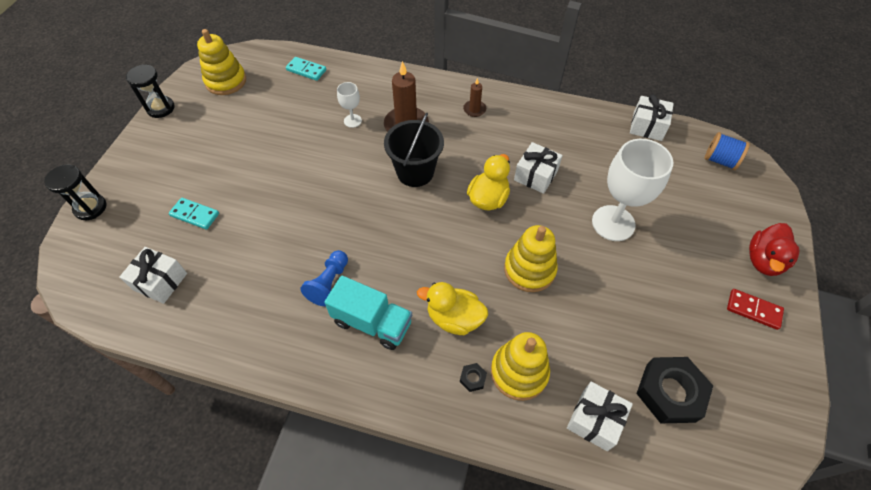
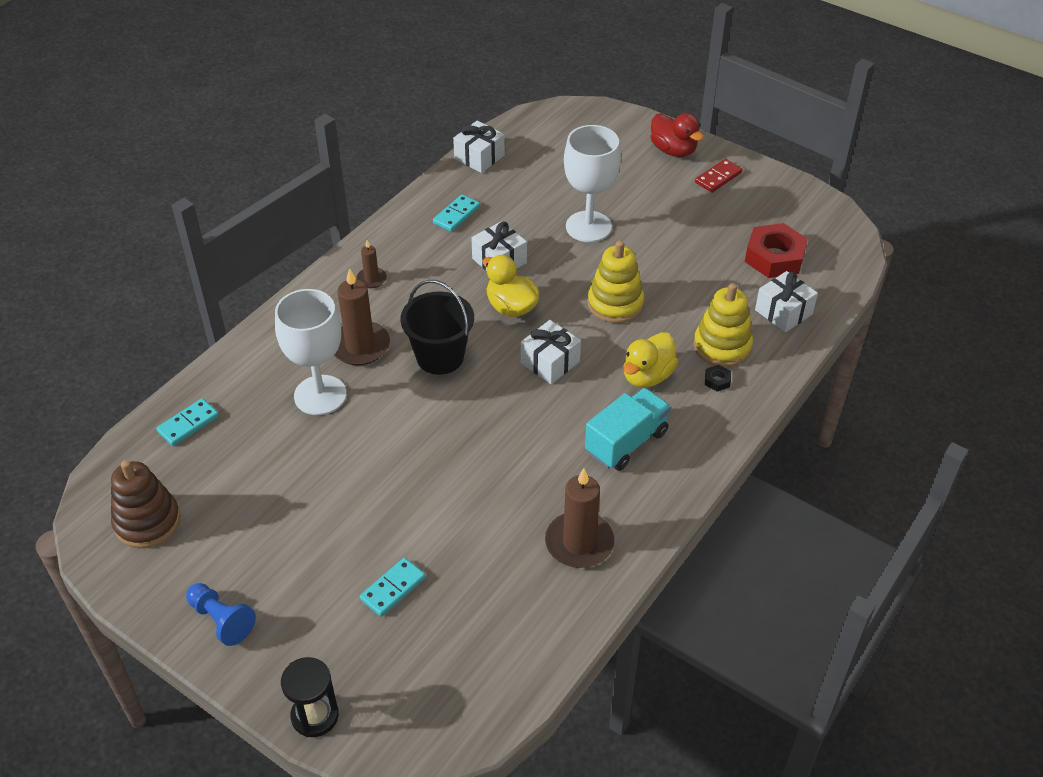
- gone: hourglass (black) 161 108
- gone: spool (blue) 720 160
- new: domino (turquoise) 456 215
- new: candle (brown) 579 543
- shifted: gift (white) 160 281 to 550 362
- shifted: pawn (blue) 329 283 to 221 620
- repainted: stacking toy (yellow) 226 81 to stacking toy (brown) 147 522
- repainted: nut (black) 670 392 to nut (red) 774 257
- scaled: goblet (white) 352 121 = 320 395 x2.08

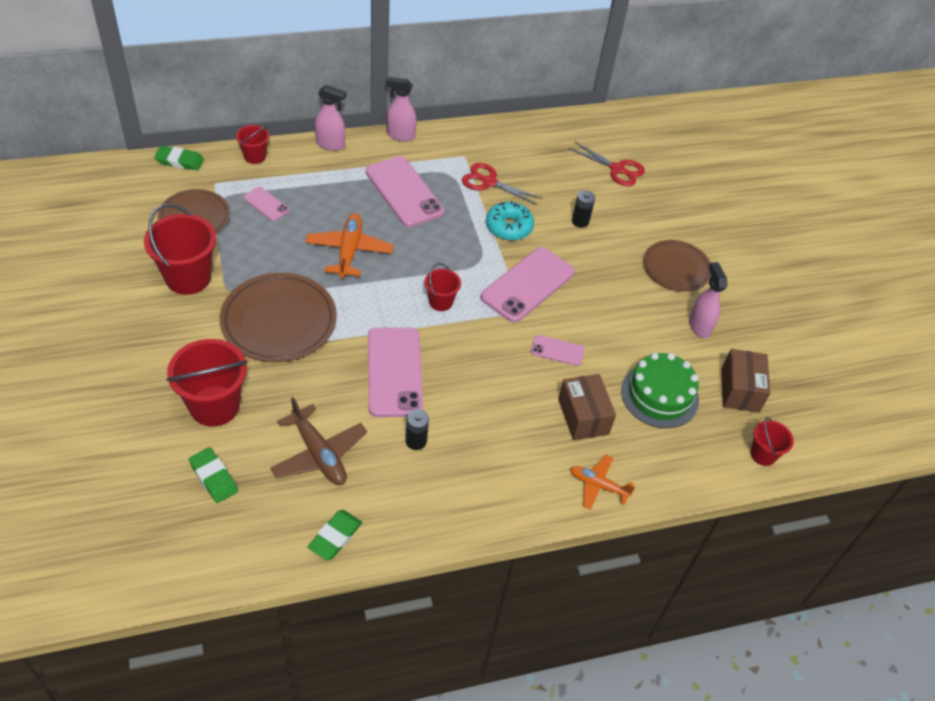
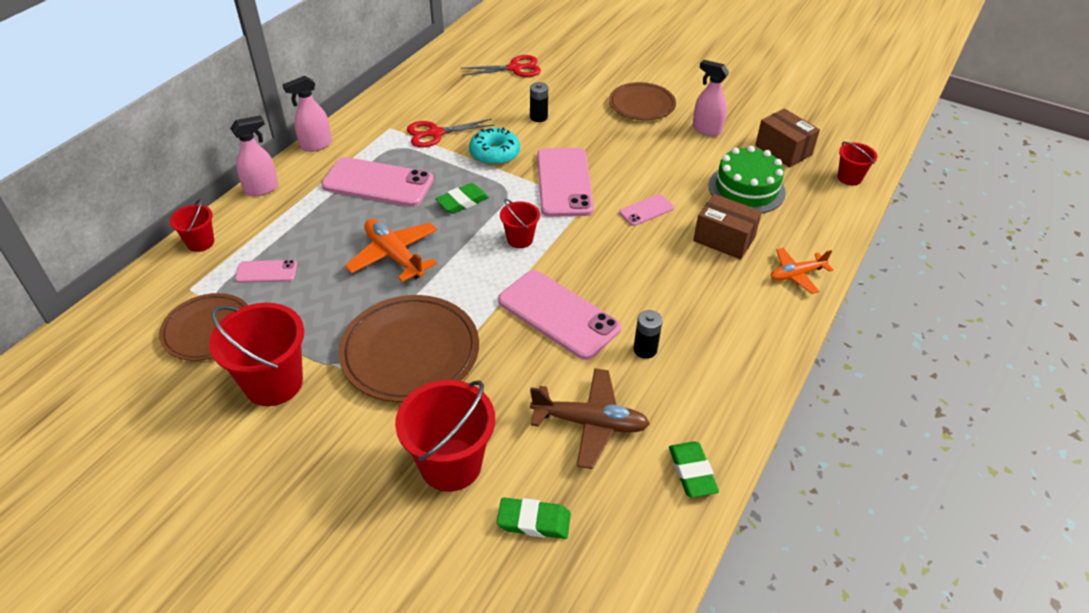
- shifted: eraser (green) 179 161 to 462 202

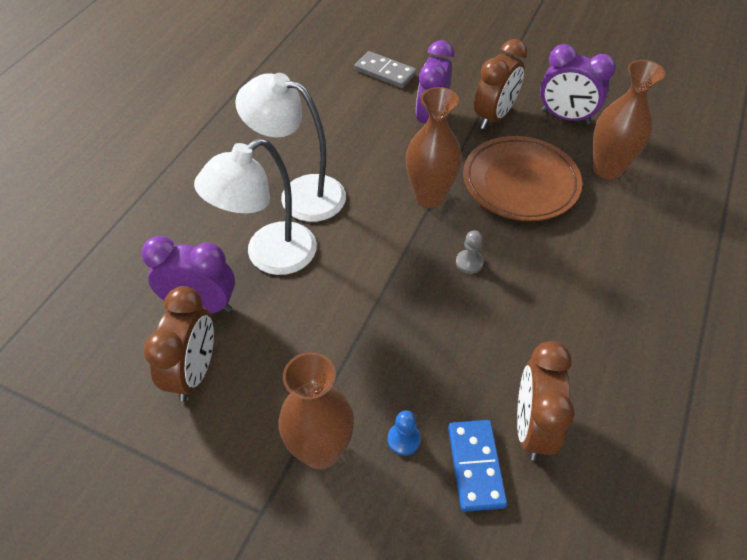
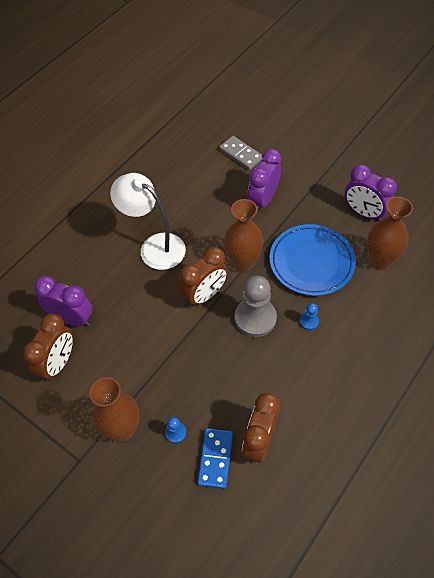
- gone: lamp (white) 269 256
- new: pawn (blue) 309 321
- shifted: clock (brown) 494 116 to 205 295
- repainted: plate (brown) 520 183 to plate (blue) 311 262
- scaled: pawn (grey) 469 262 = 255 318 x2.19

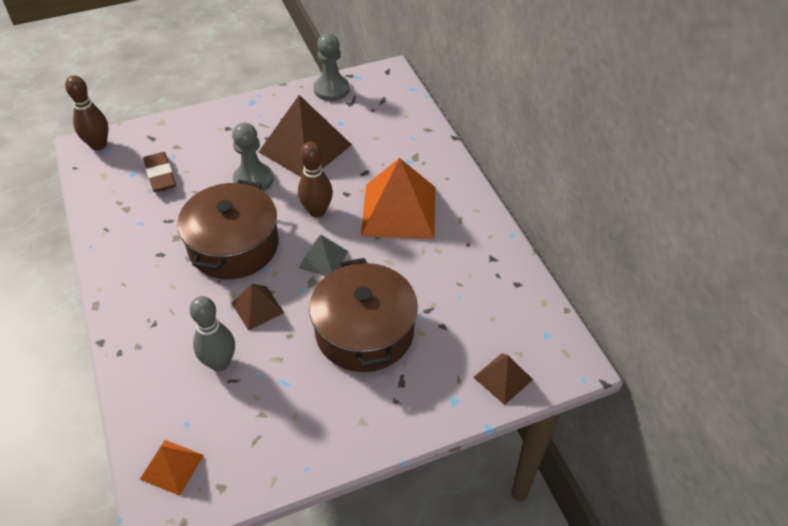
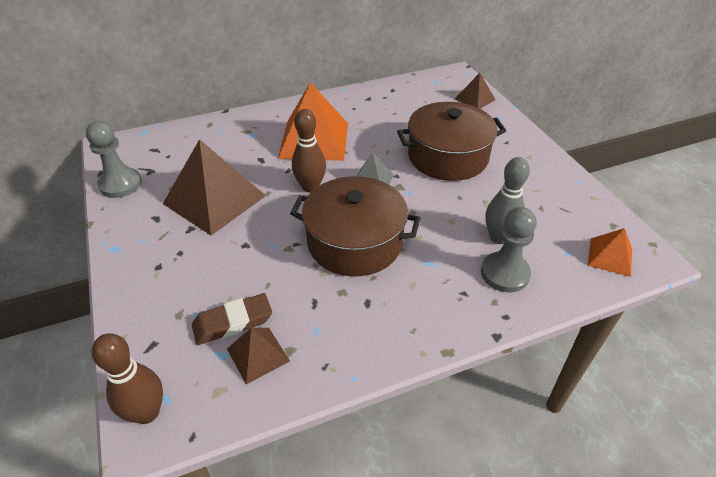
- shifted: pyramid (brown) 257 308 to 258 354
- shifted: pawn (grey) 253 180 to 505 273

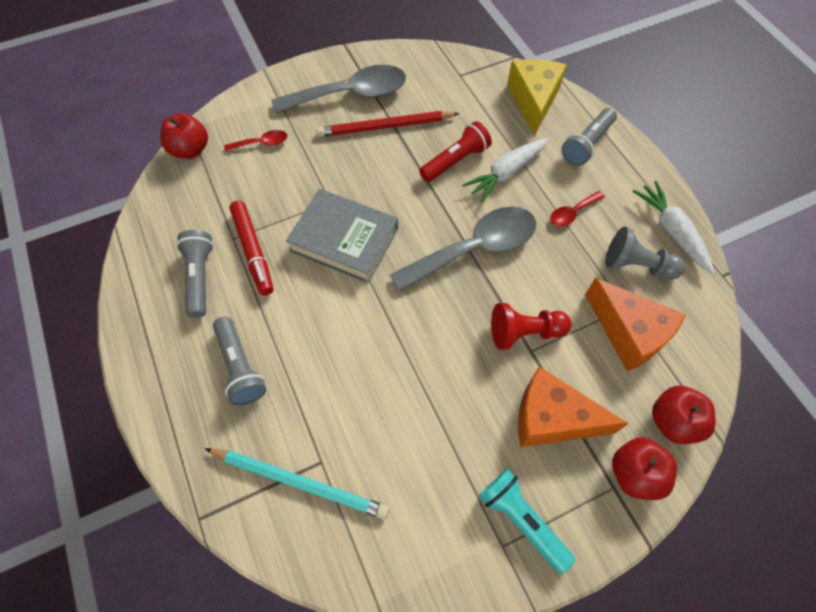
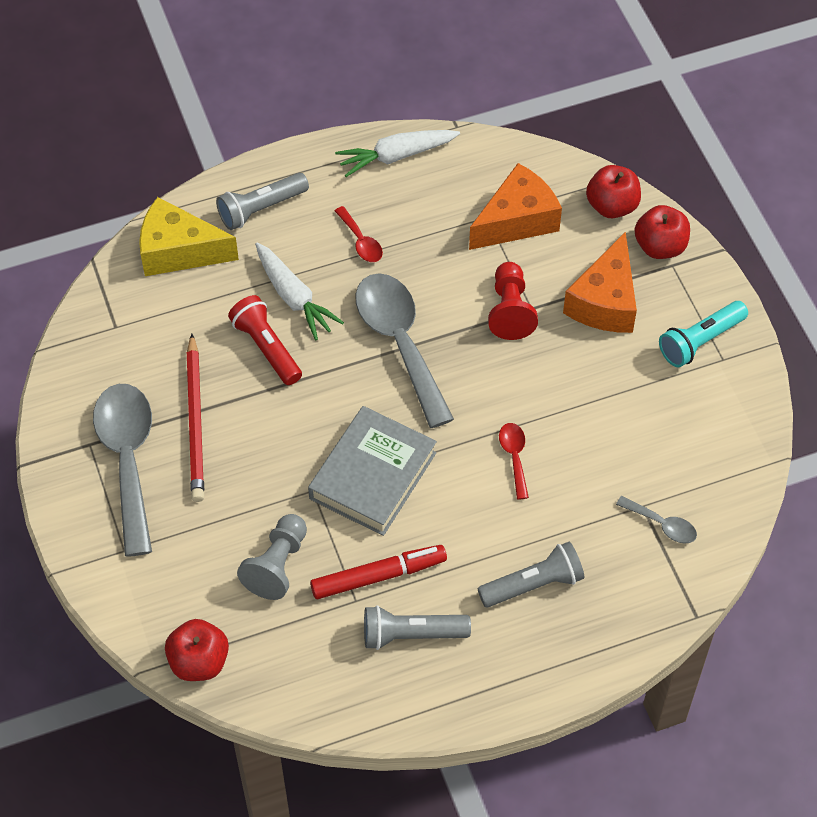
- shifted: spoon (red) 262 143 to 514 457
- shifted: pawn (grey) 636 265 to 277 565
- swapped: pencil (turquoise) 300 482 to spoon (grey) 662 525
- rotated: flashlight (grey) 586 144 = 261 209 105 degrees clockwise

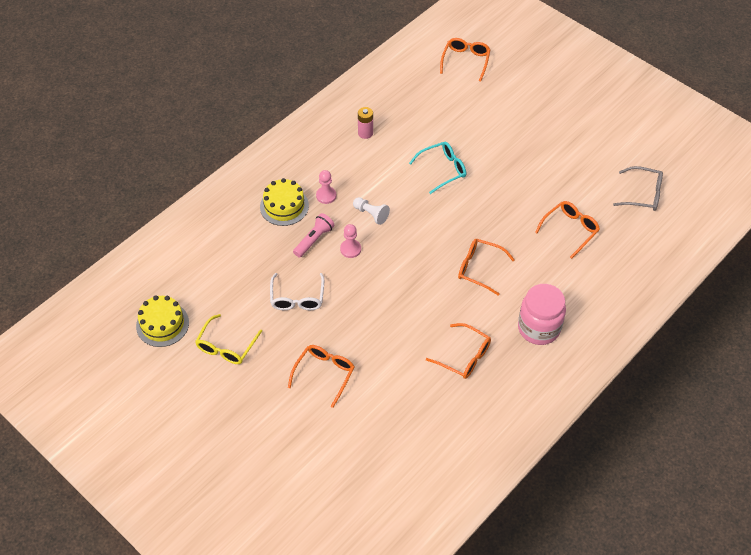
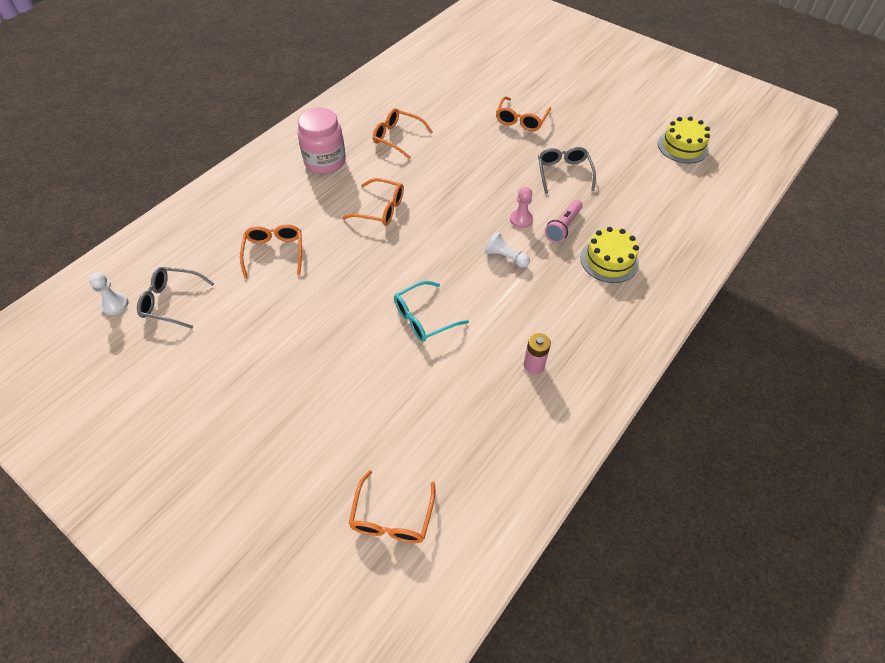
- gone: glasses (yellow) 227 346
- gone: pawn (pink) 326 195
- new: pawn (white) 115 304
- repainted: glasses (white) 297 297 to glasses (grey) 564 173
- rotated: glasses (orange) 570 230 = 274 253 135 degrees clockwise

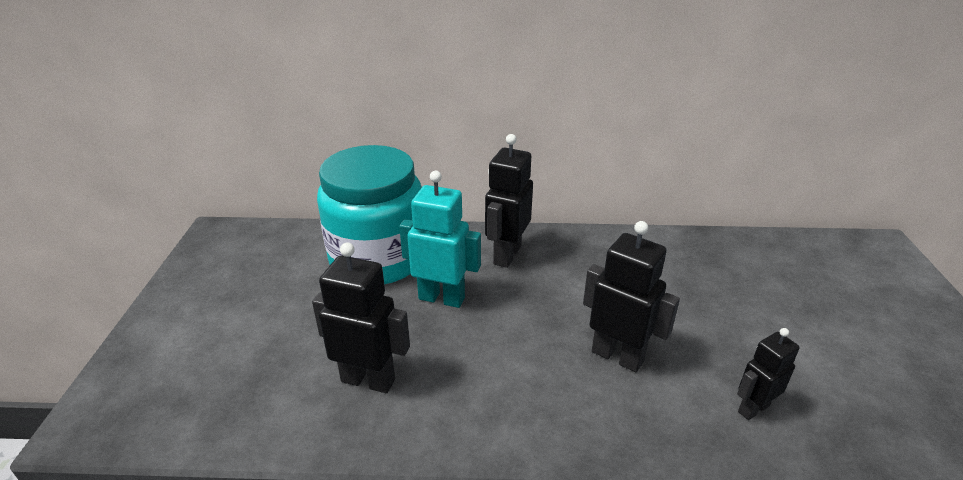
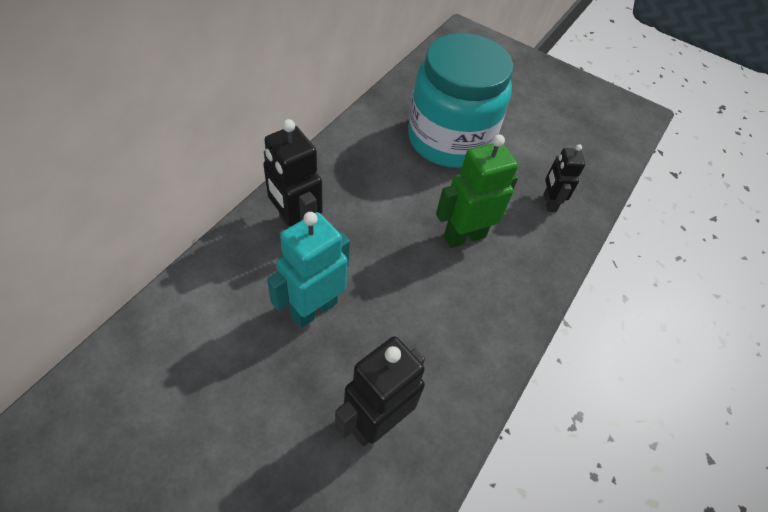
- shifted: jar (turquoise) 378 259 to 449 140
- repainted: robot (black) 617 356 to robot (green) 464 236

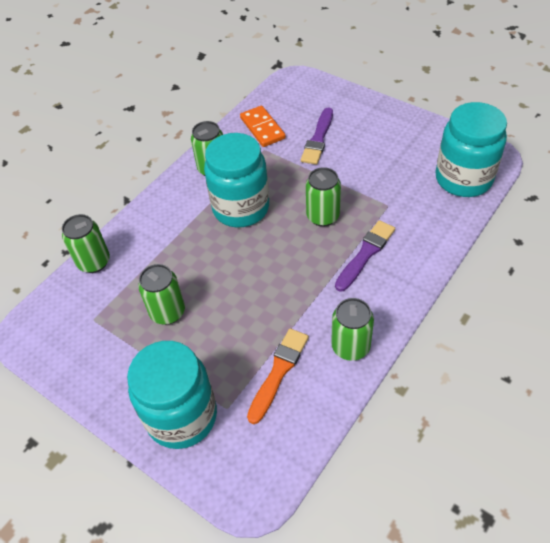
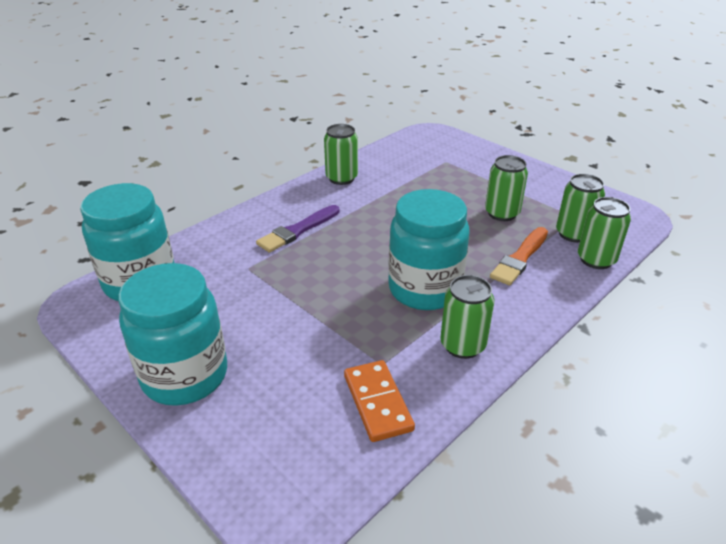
- gone: brush (purple) 318 139
- shifted: jar (turquoise) 181 416 to 185 376
- shifted: brush (orange) 278 372 to 520 258
- shifted: can (green) 323 216 to 573 234

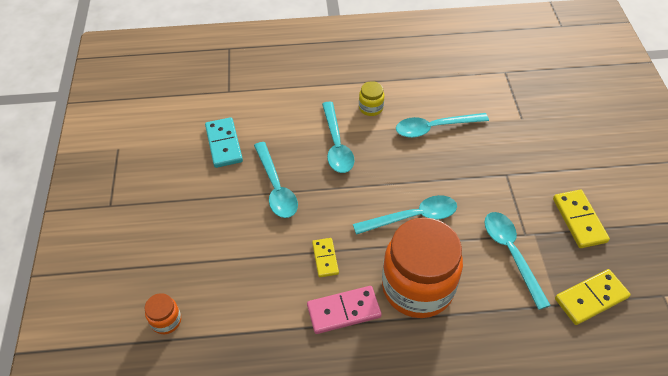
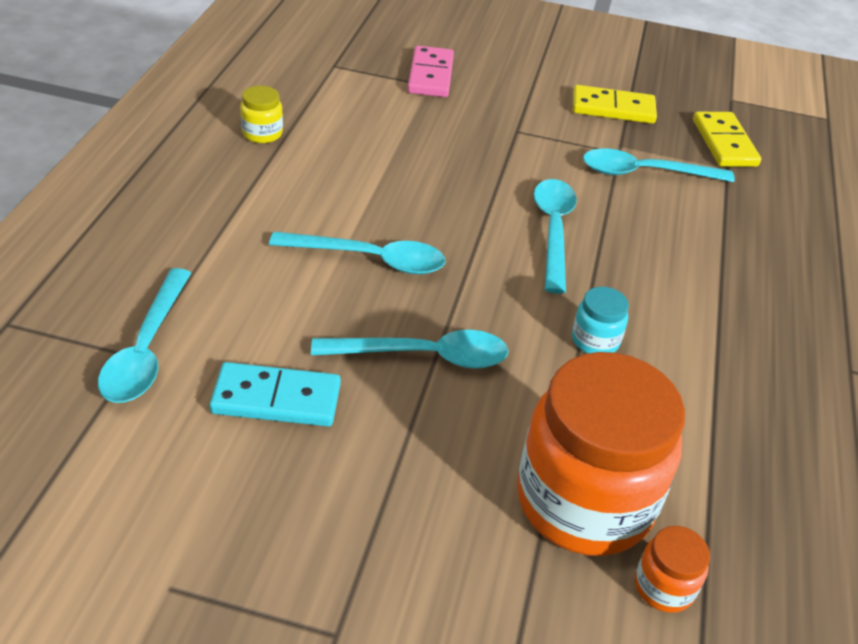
- shifted: domino (pink) 344 311 to 431 75
- shifted: jar (yellow) 371 108 to 262 133
- shifted: jar (orange) 417 287 to 584 501
- shifted: spoon (turquoise) 434 128 to 146 349
- swapped: domino (yellow) 325 258 to jar (turquoise) 595 340

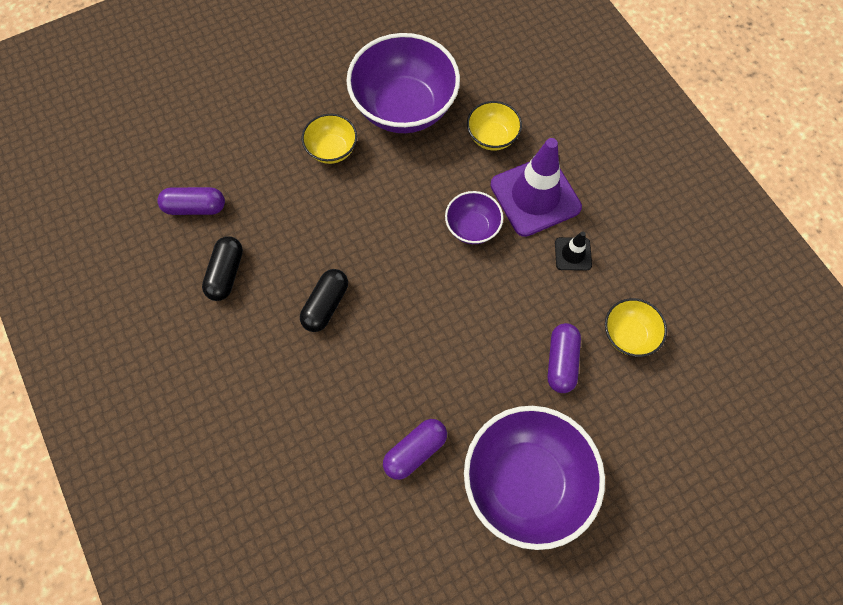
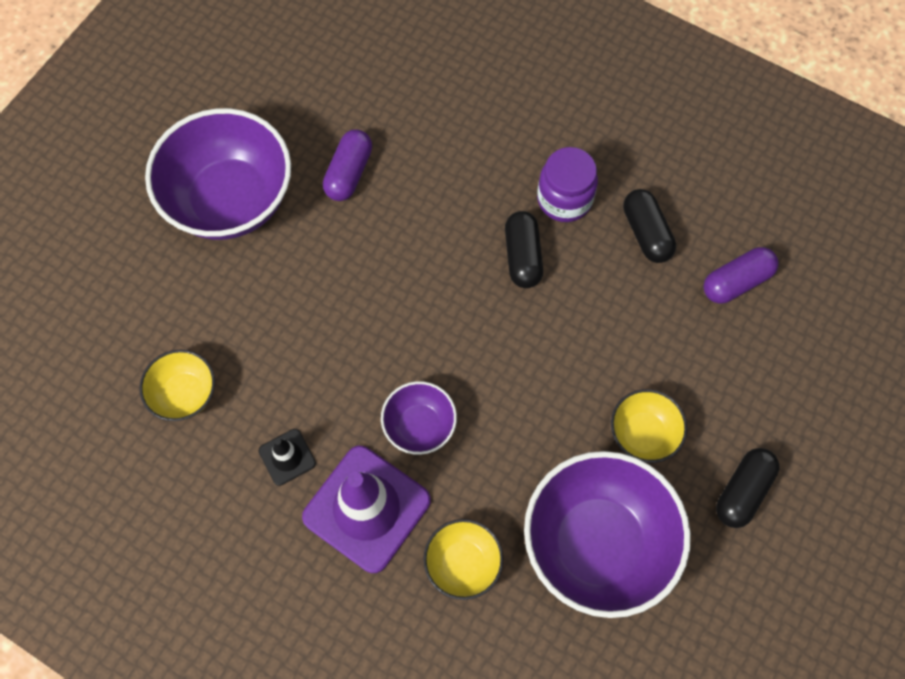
- gone: capsule (purple) 561 361
- new: jar (purple) 564 199
- new: capsule (black) 742 491

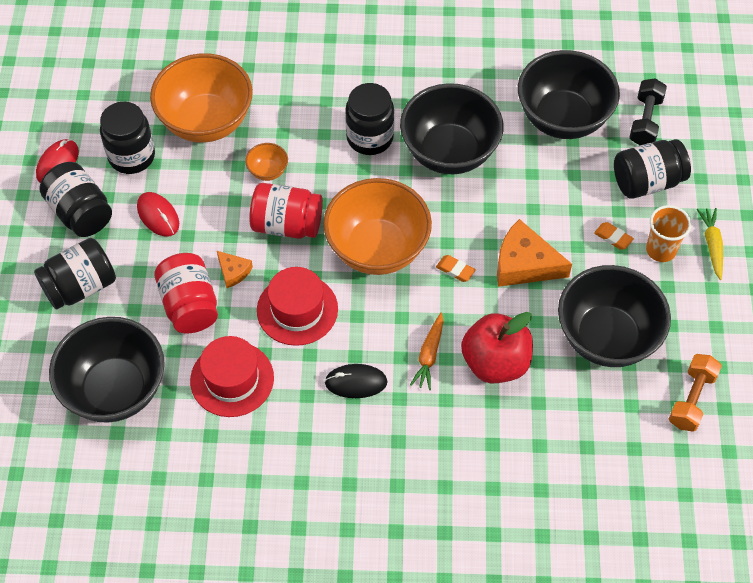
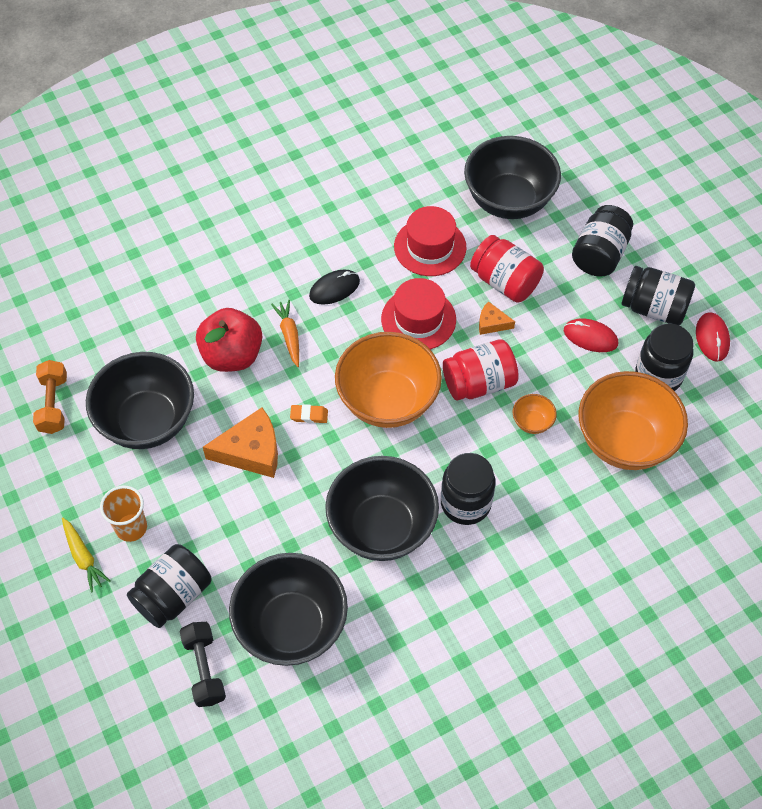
- gone: eraser (orange) 613 237

